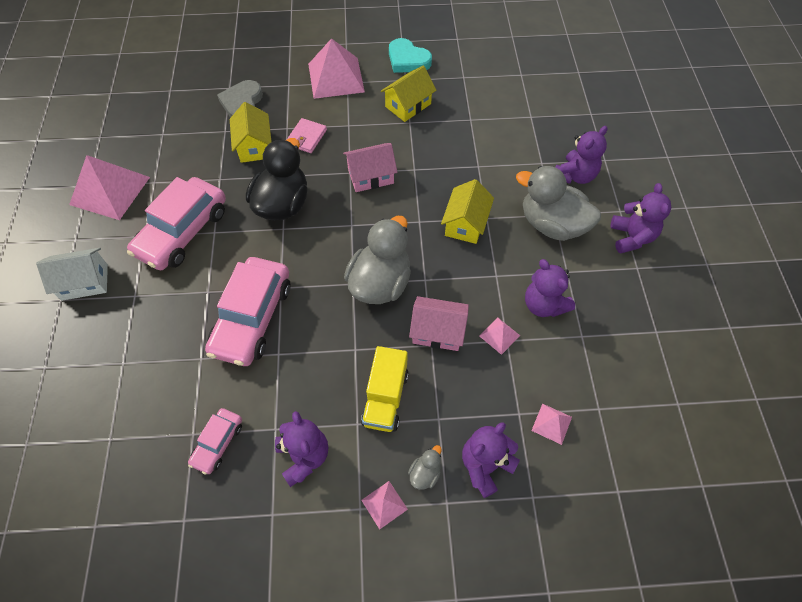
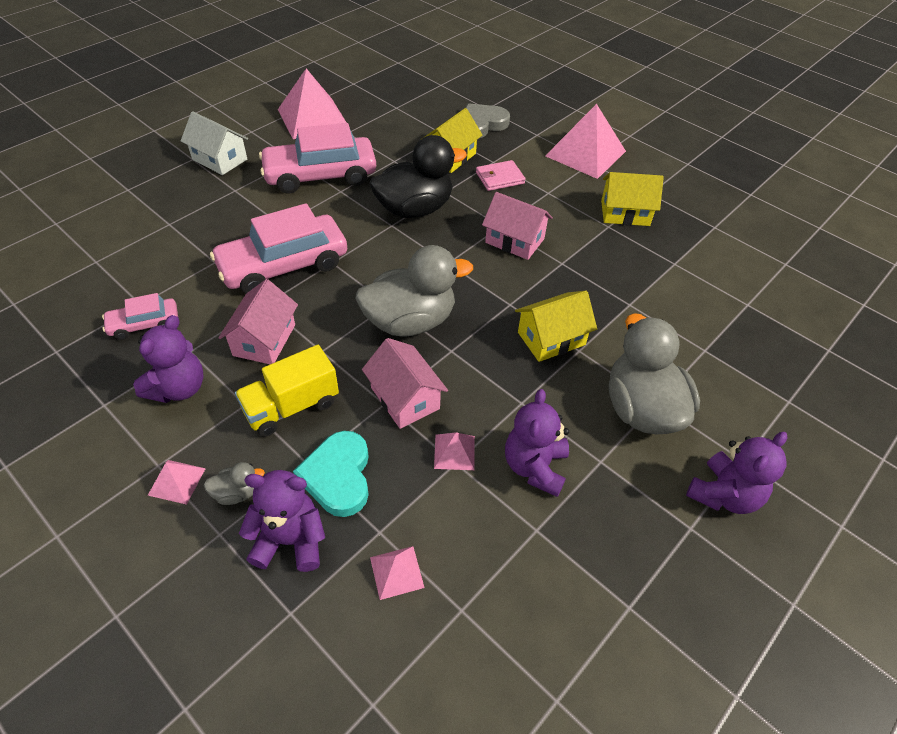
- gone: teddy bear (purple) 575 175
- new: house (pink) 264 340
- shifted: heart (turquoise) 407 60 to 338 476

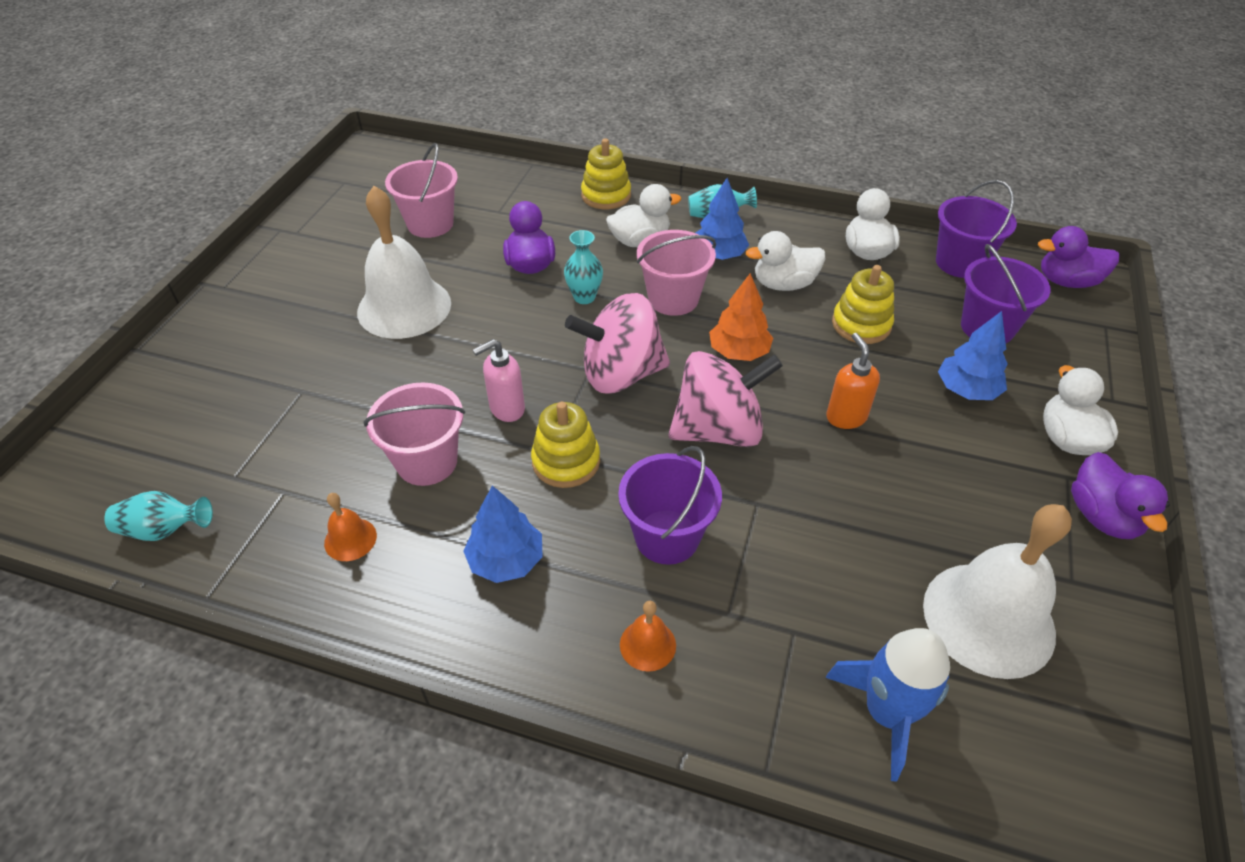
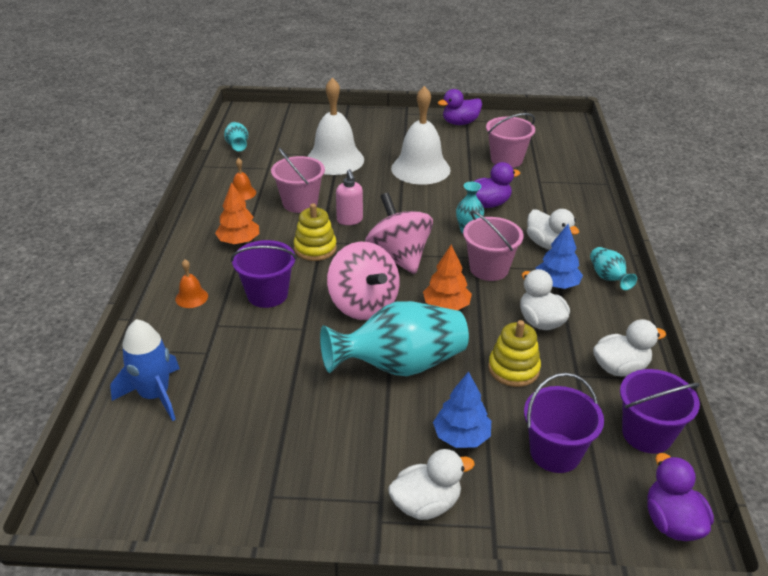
- gone: stacking toy (yellow) 606 195
- shifted: bell (white) 988 618 to 335 160
- shifted: duck (purple) 1102 516 to 460 123
- swapped: soap dispenser (orange) 846 417 to vase (turquoise) 400 365
- repainted: tree (blue) 506 560 to tree (orange) 239 241
- rotated: soap dispenser (pink) 506 409 = 350 220 150 degrees counterclockwise

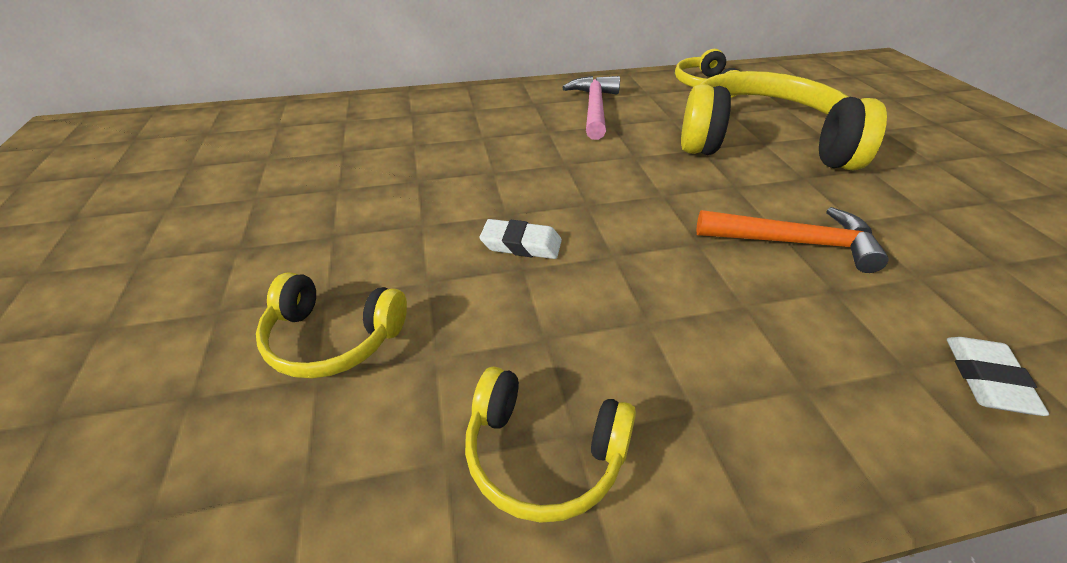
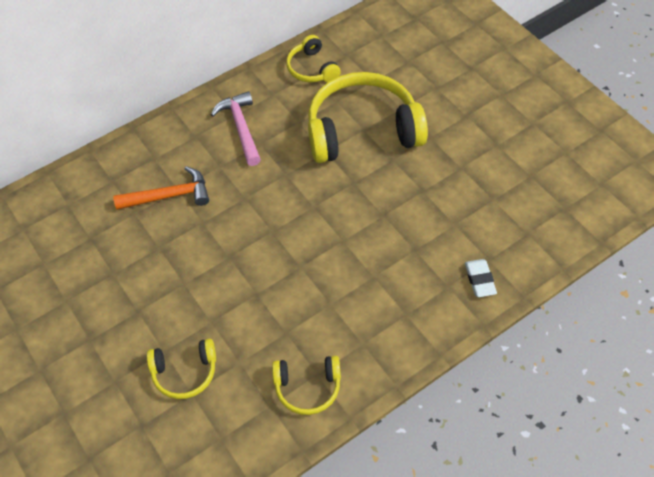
- gone: eraser (white) 521 244
- shifted: hammer (orange) 794 243 to 169 195

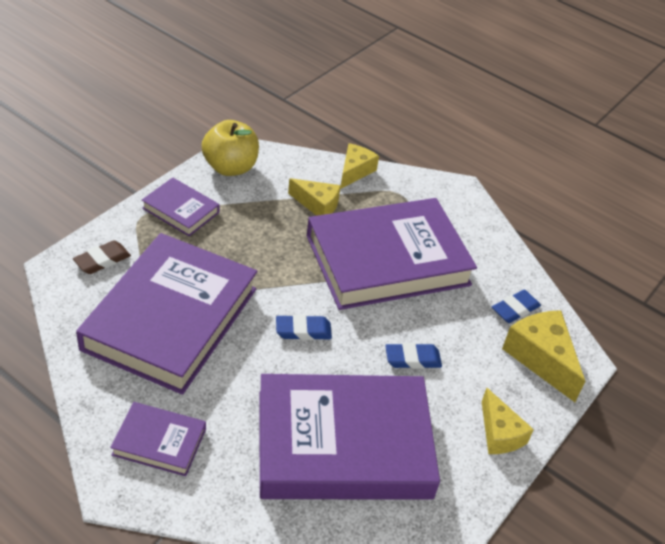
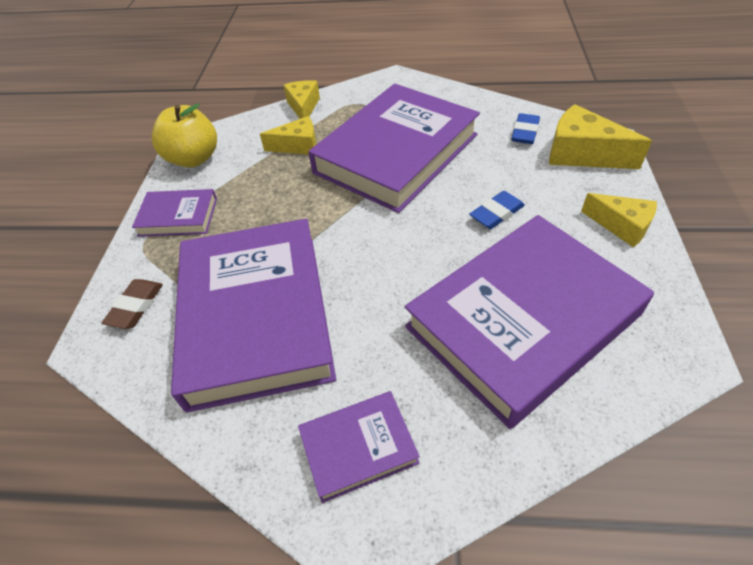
- gone: eraser (blue) 303 330

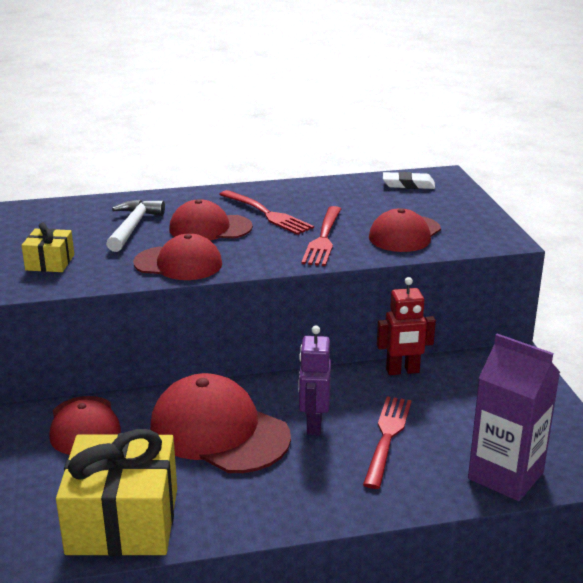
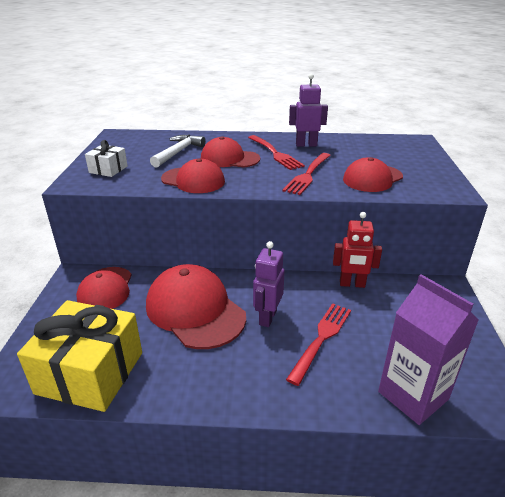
- gone: eraser (white) 408 184
- new: robot (purple) 306 145
- repainted: gift (yellow) 50 262 to gift (white) 108 169

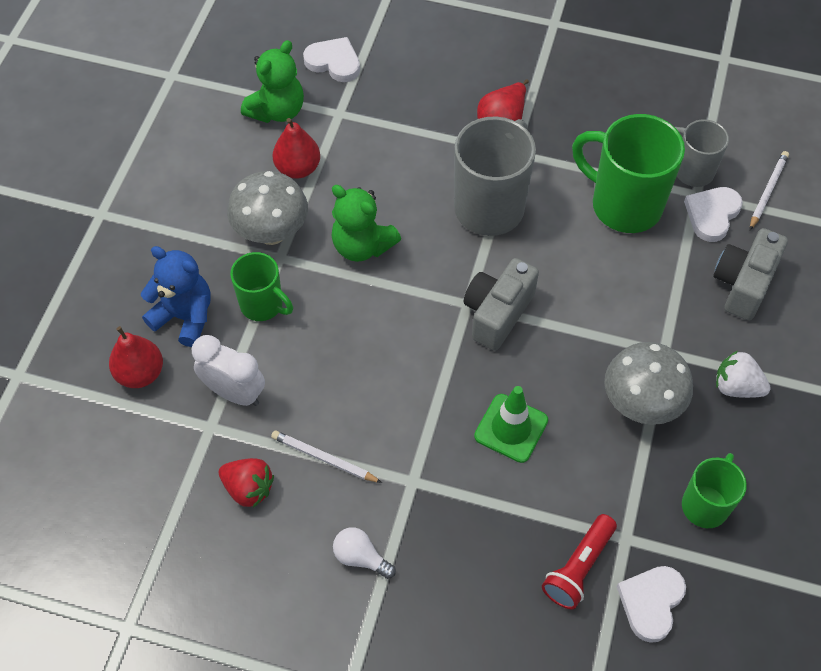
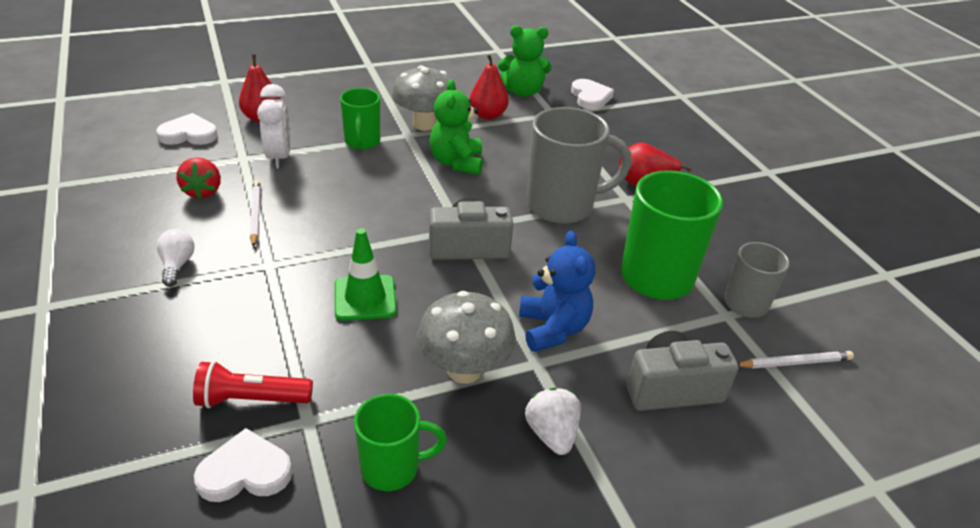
- shifted: teddy bear (blue) 184 317 to 553 329
- shifted: heart (white) 712 215 to 189 134

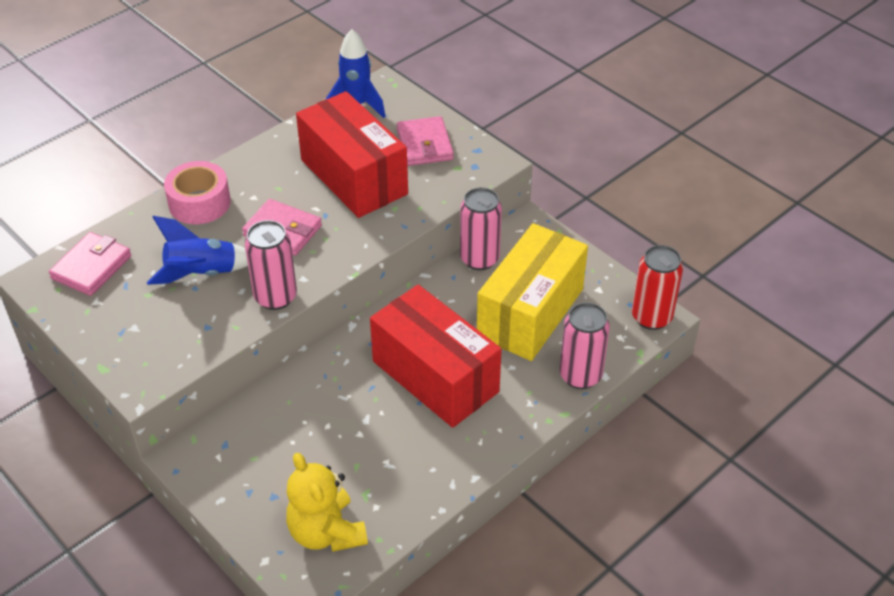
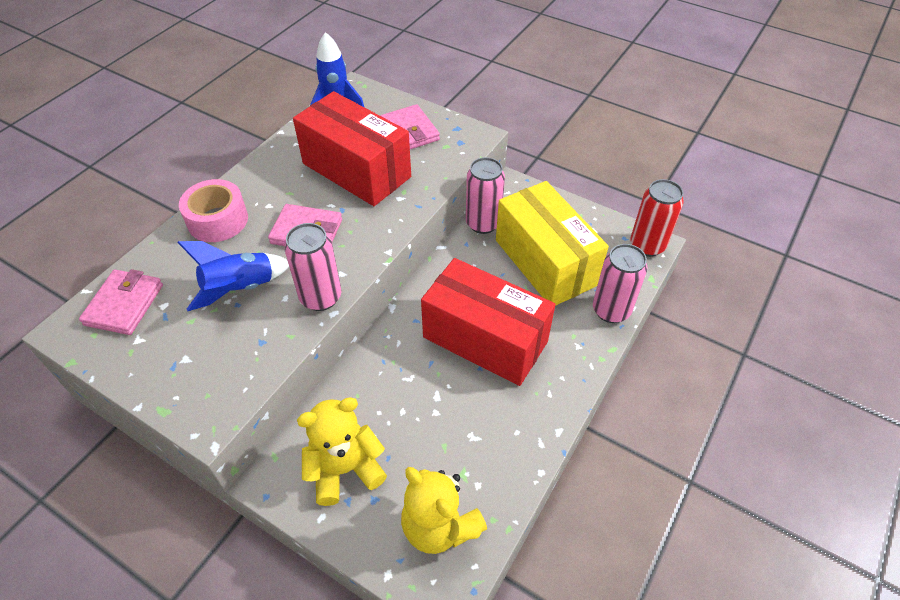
- new: teddy bear (yellow) 345 469
- rotated: box (yellow) 530 312 = 545 262 45 degrees counterclockwise

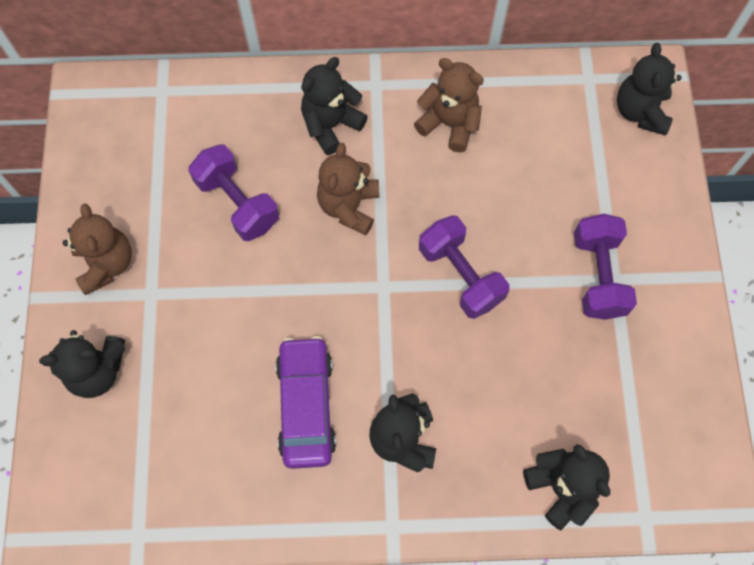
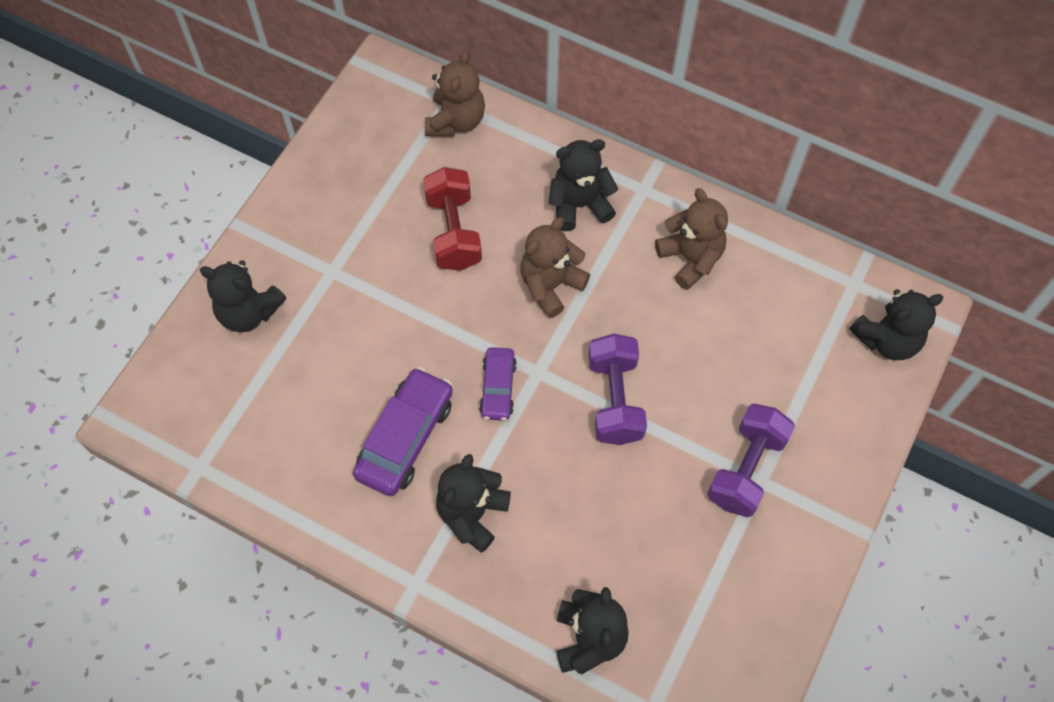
- new: car (purple) 498 388
- shifted: teddy bear (brown) 106 263 to 456 121
- repainted: dumbbell (purple) 238 203 to dumbbell (red) 454 231
- rotated: teddy bear (black) 640 111 = 887 340 150 degrees counterclockwise

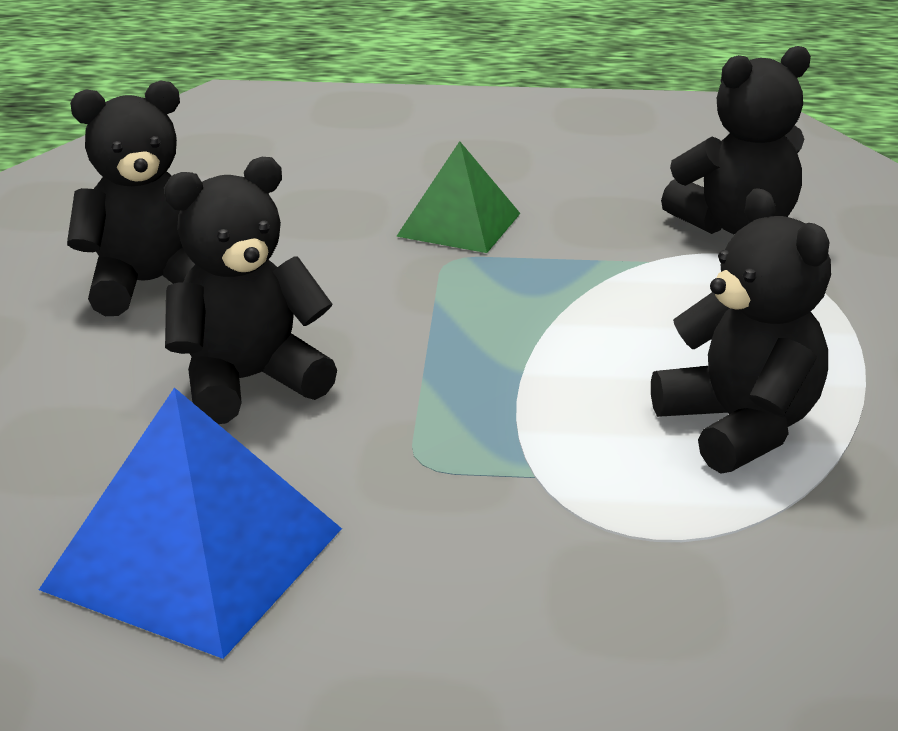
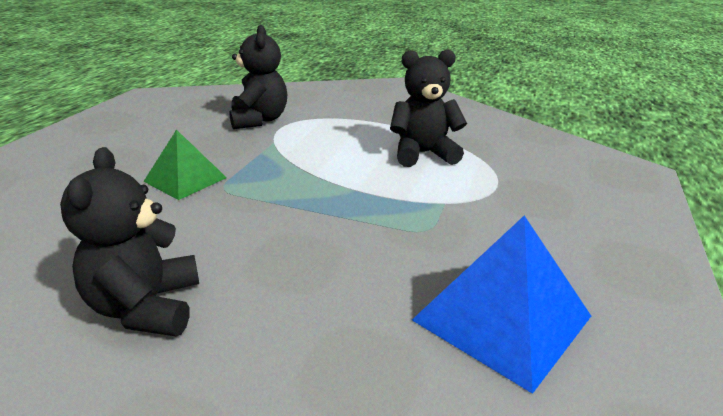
- gone: teddy bear (black) 248 382

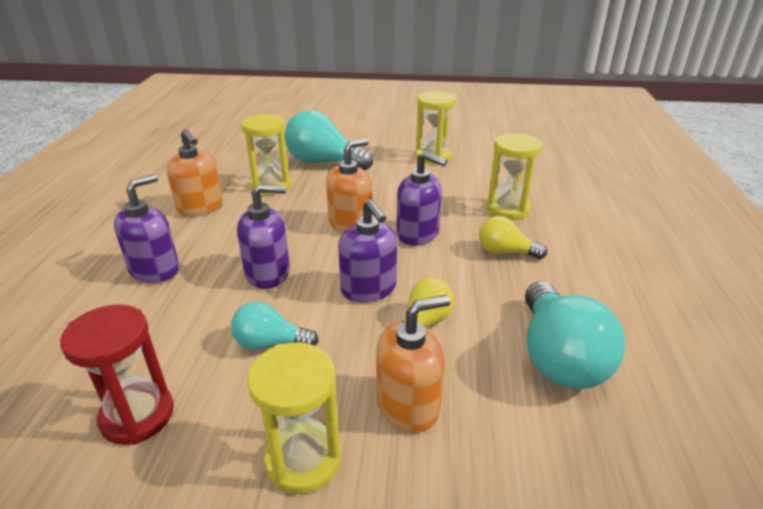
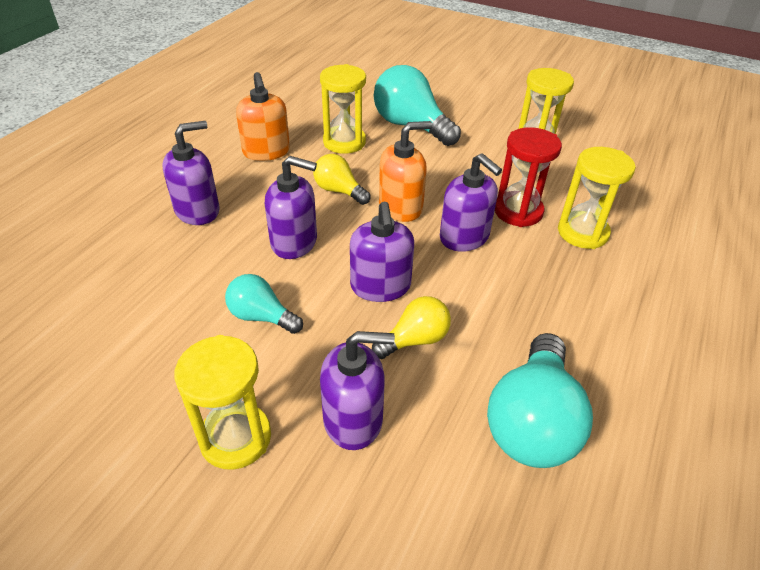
- shifted: hourglass (red) 137 416 to 518 211
- shifted: light bulb (yellow) 505 252 to 339 191
- repainted: soap dispenser (orange) 408 405 to soap dispenser (purple) 353 419

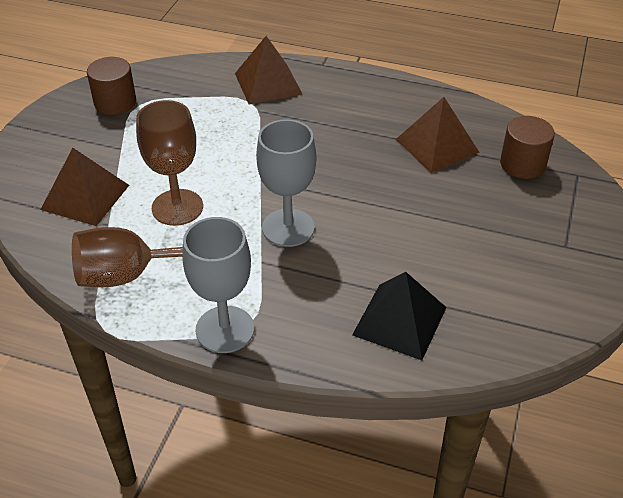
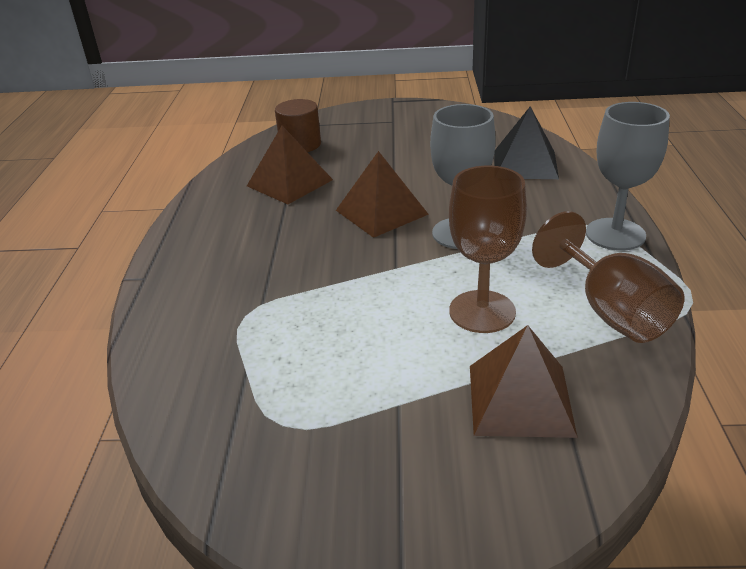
- gone: cylinder (brown) 115 102
- shifted: pyramid (brown) 268 83 to 381 212

